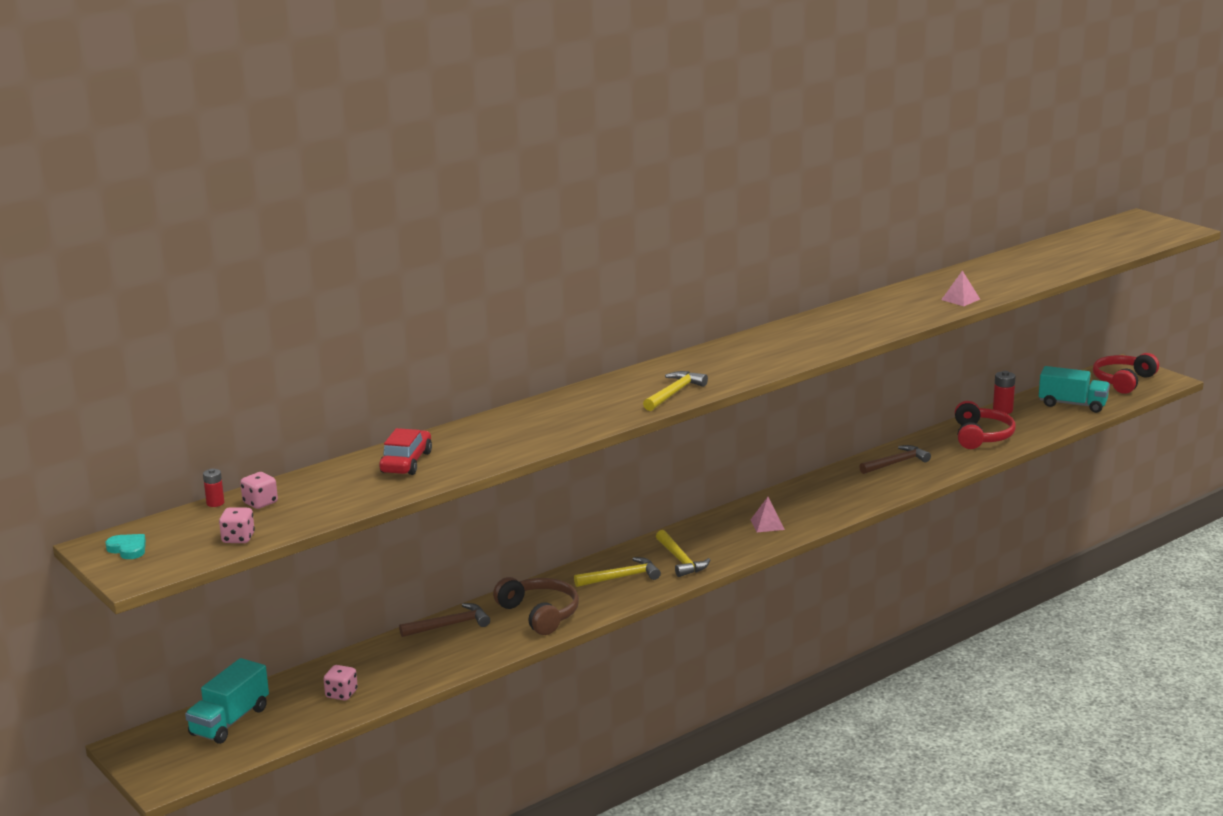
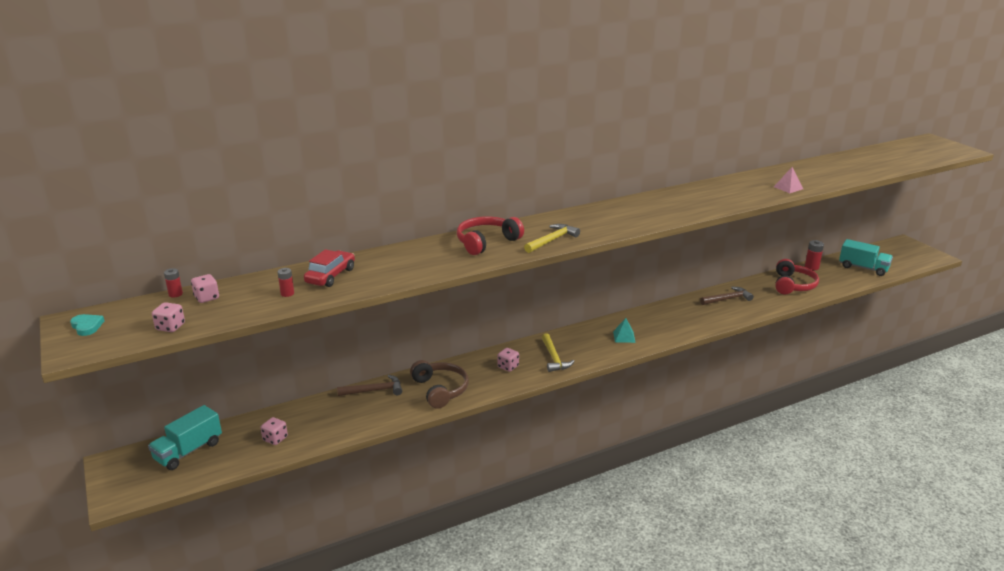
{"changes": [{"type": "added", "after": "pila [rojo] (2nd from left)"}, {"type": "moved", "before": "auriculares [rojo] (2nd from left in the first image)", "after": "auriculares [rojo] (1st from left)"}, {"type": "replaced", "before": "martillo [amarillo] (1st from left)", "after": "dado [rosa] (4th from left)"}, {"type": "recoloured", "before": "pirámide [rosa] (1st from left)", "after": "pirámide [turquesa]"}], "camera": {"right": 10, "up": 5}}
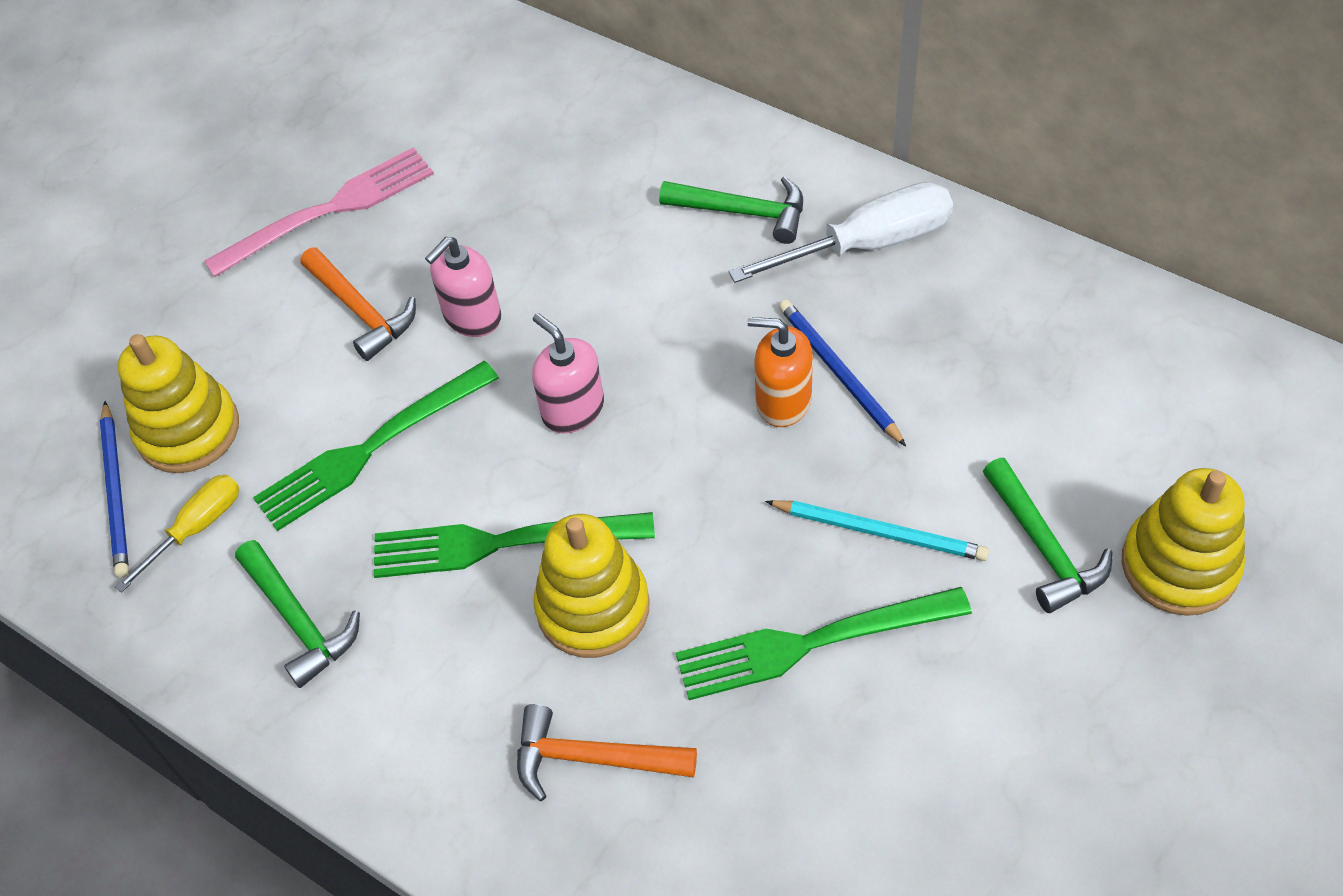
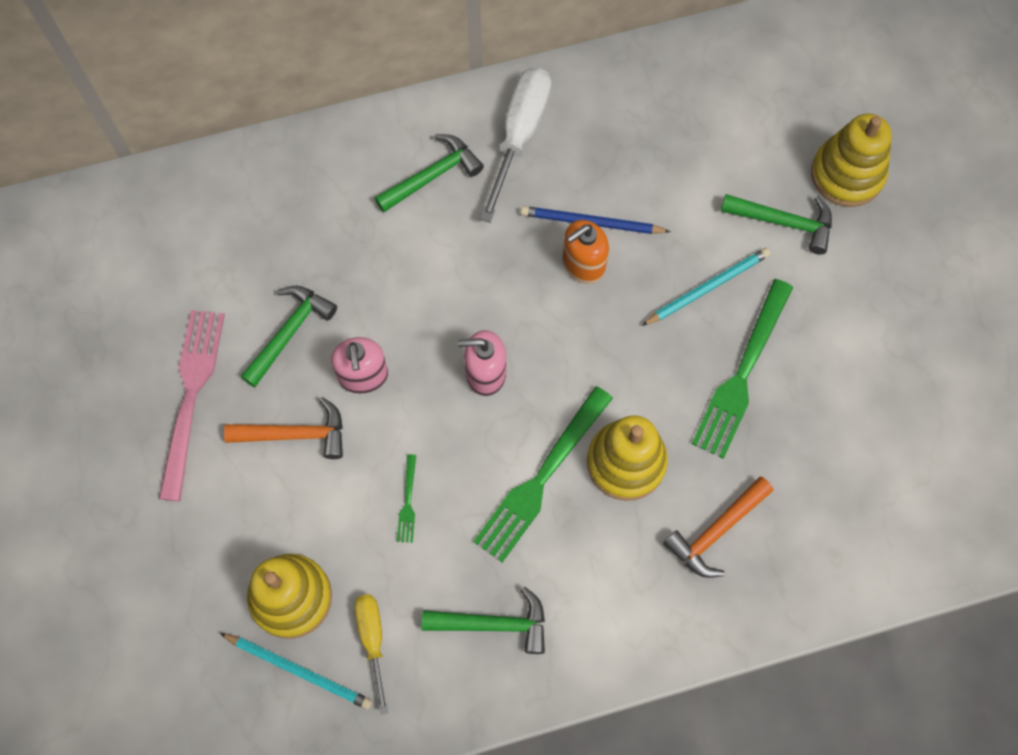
{"changes": [{"type": "added", "after": "martillo [verde] (1st from left)"}, {"type": "recoloured", "before": "lápiz [azul] (1st from left)", "after": "lápiz [turquesa] (1st from left)"}, {"type": "resized", "before": "tenedor [verde] (1st from left)", "scale": 0.44}], "camera": {"right": -55, "up": 15}}
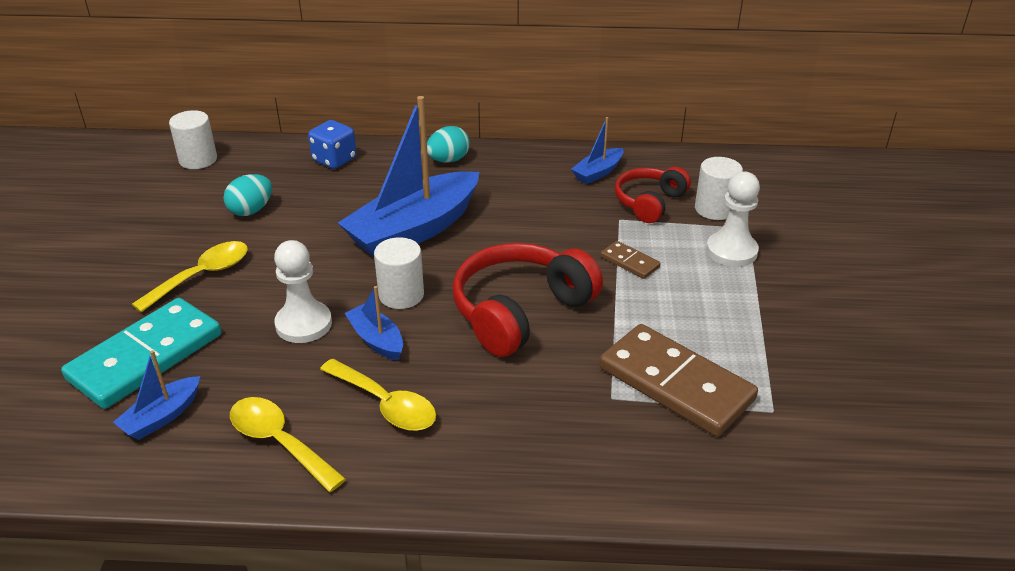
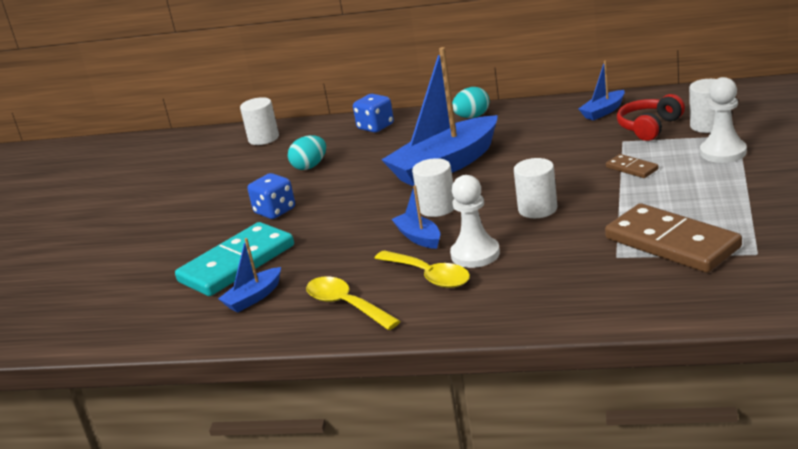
{"changes": [{"type": "moved", "before": "peón [blanco] (1st from left)"}, {"type": "replaced", "before": "cuchara [amarillo] (1st from left)", "after": "dado [azul] (1st from left)"}, {"type": "replaced", "before": "auriculares [rojo] (1st from left)", "after": "cilindro [blanco] (3rd from left)"}], "camera": {"right": 10, "up": -10}}
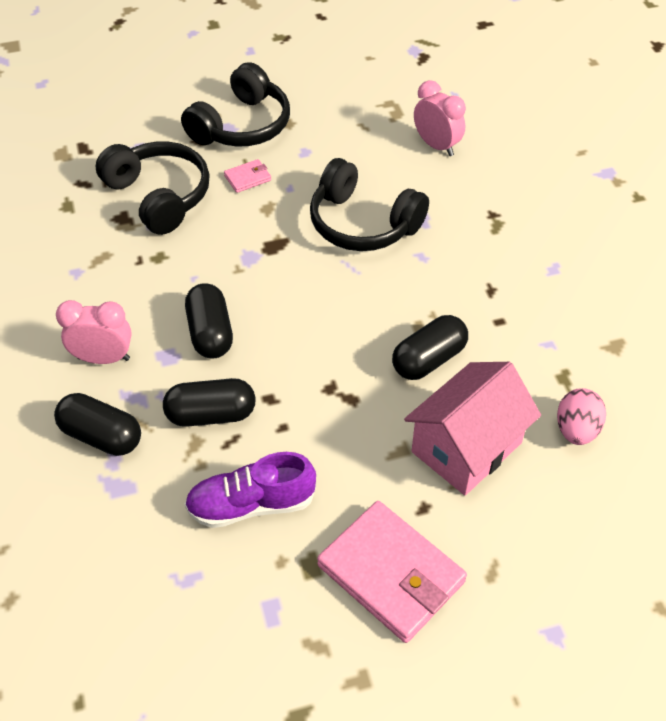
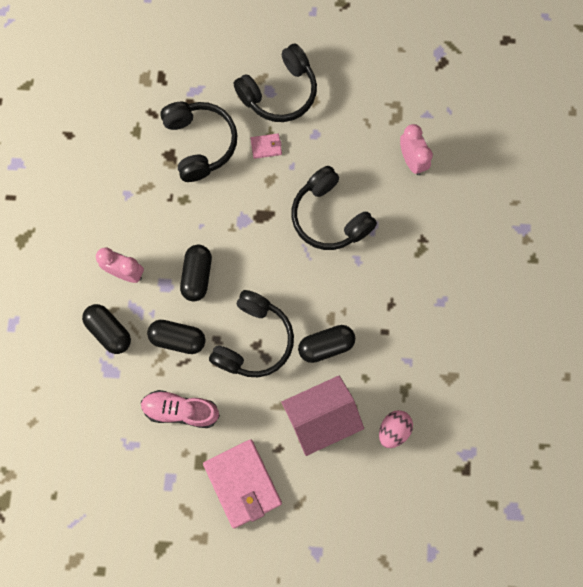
{"changes": [{"type": "added", "after": "auriculares [negro] (2nd from left)"}, {"type": "recoloured", "before": "zapato [morado]", "after": "zapato [rosa]"}], "camera": {"right": 20, "up": 25}}
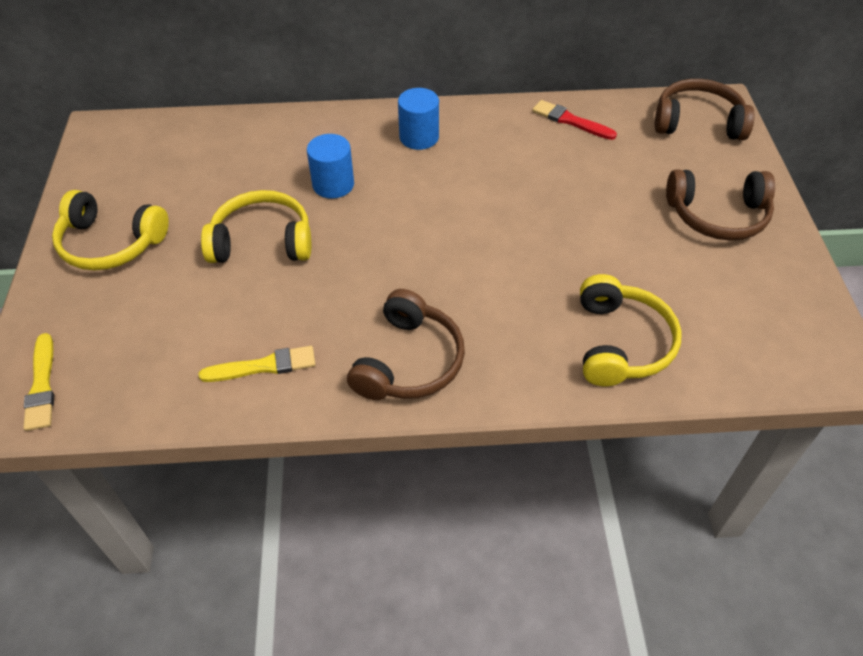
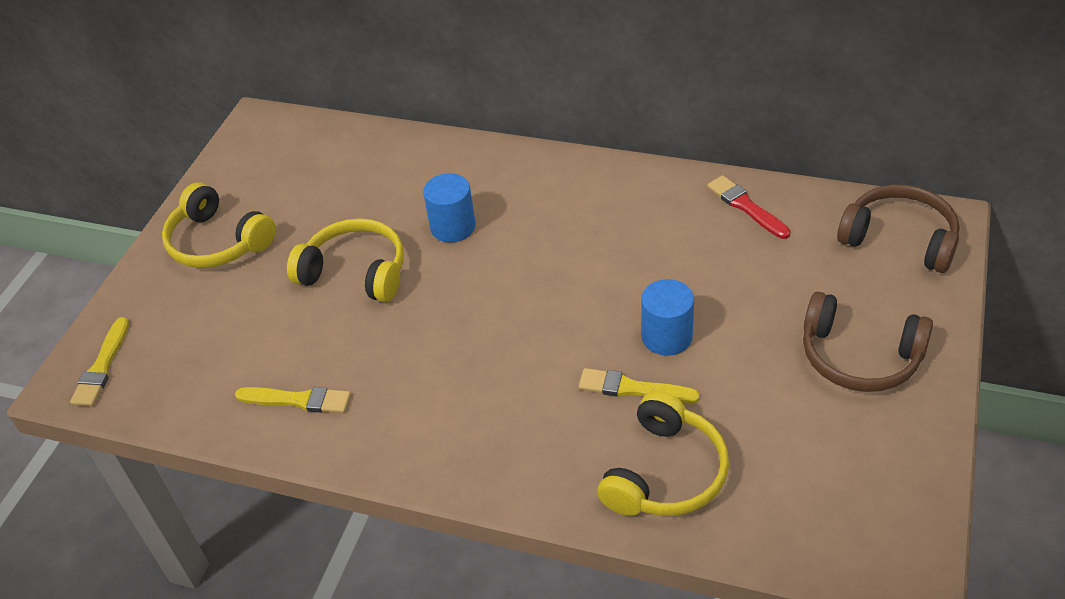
{"changes": [{"type": "removed", "before": "auriculares [marrón] (1st from left)"}, {"type": "added", "after": "pincel [amarillo] (3rd from left)"}, {"type": "moved", "before": "cilindro [azul] (2nd from left)"}], "camera": {"right": 25, "up": -5}}
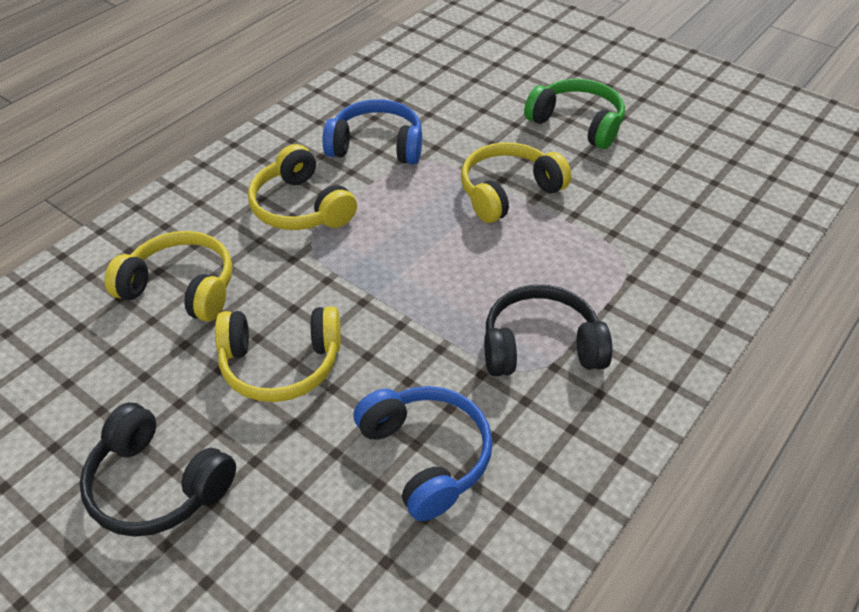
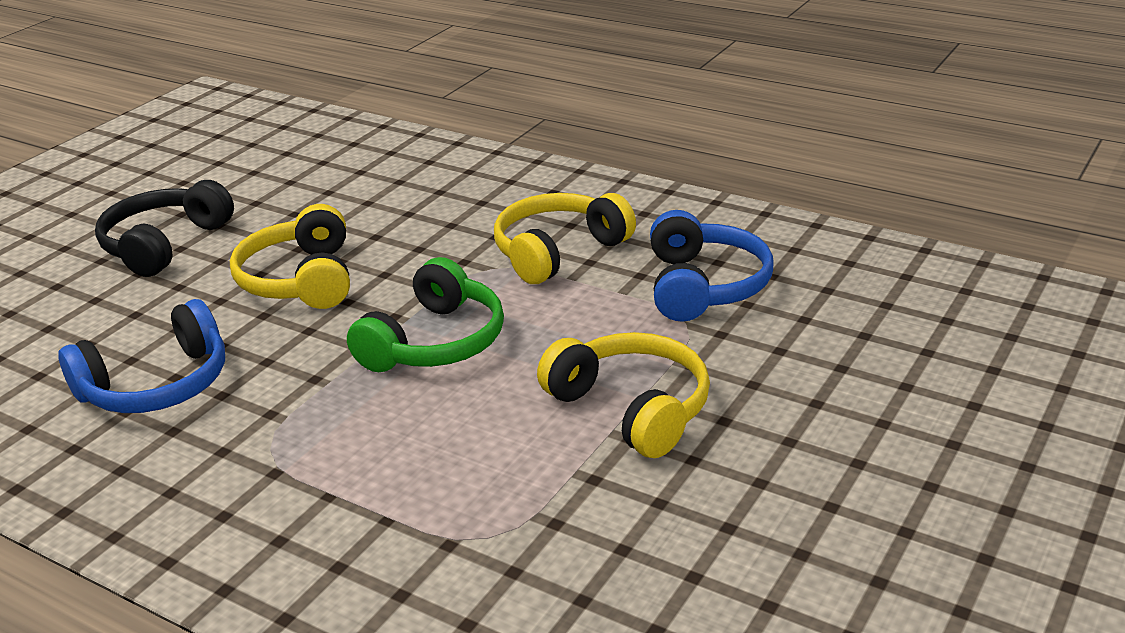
{"changes": [{"type": "removed", "before": "auriculares [amarillo] (1st from left)"}, {"type": "removed", "before": "auriculares [negro] (2nd from left)"}, {"type": "moved", "before": "auriculares [verde]"}], "camera": {"right": 85, "up": -15}}
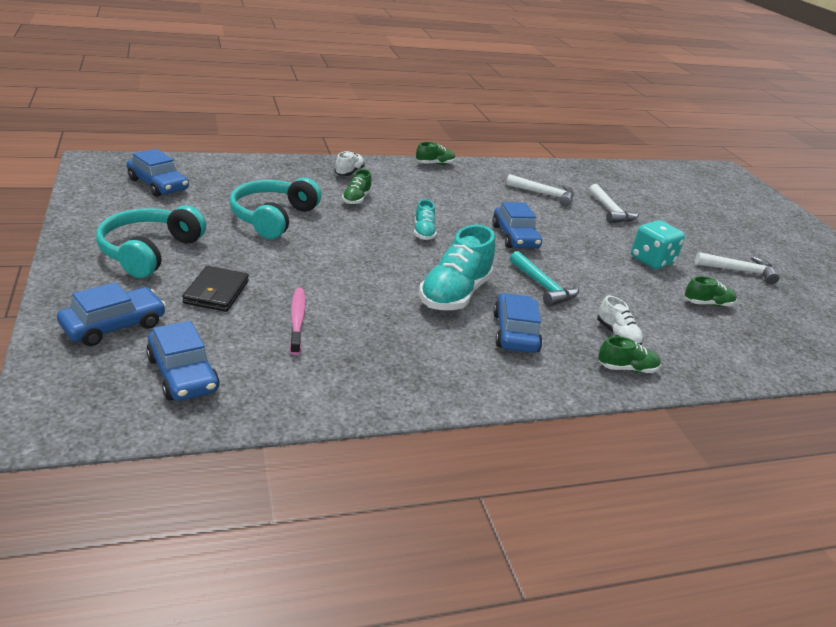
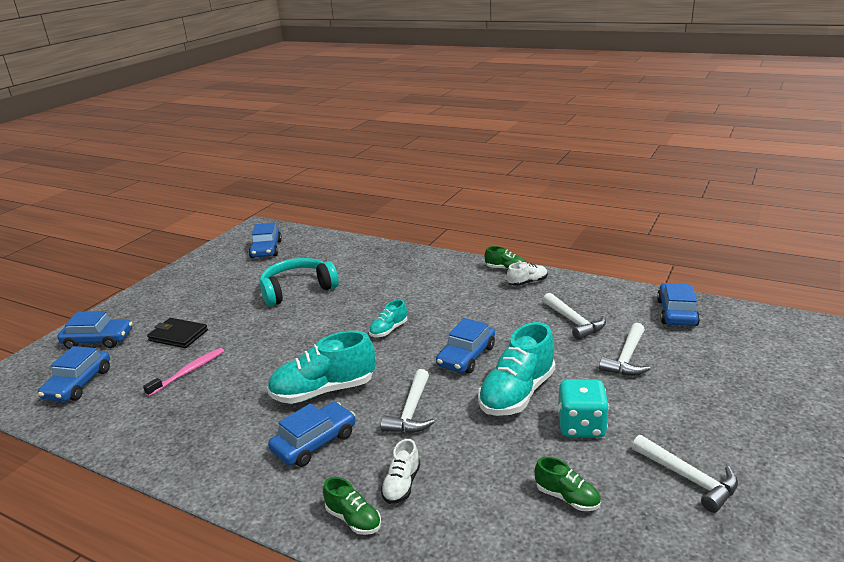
{"changes": [{"type": "removed", "before": "auriculares [turquesa] (1st from left)"}, {"type": "removed", "before": "zapato [verde] (1st from left)"}, {"type": "added", "after": "zapato [turquesa] (3rd from left)"}, {"type": "added", "after": "coche [azul] (6th from left)"}, {"type": "moved", "before": "zapato [blanco] (1st from left in the first image)", "after": "zapato [blanco] (2nd from left)"}, {"type": "recoloured", "before": "martillo [turquesa]", "after": "martillo [blanco] (1st from left)"}, {"type": "turned", "before": "cartera [negro]", "turn": 60}], "camera": {"right": 50, "up": -5}}
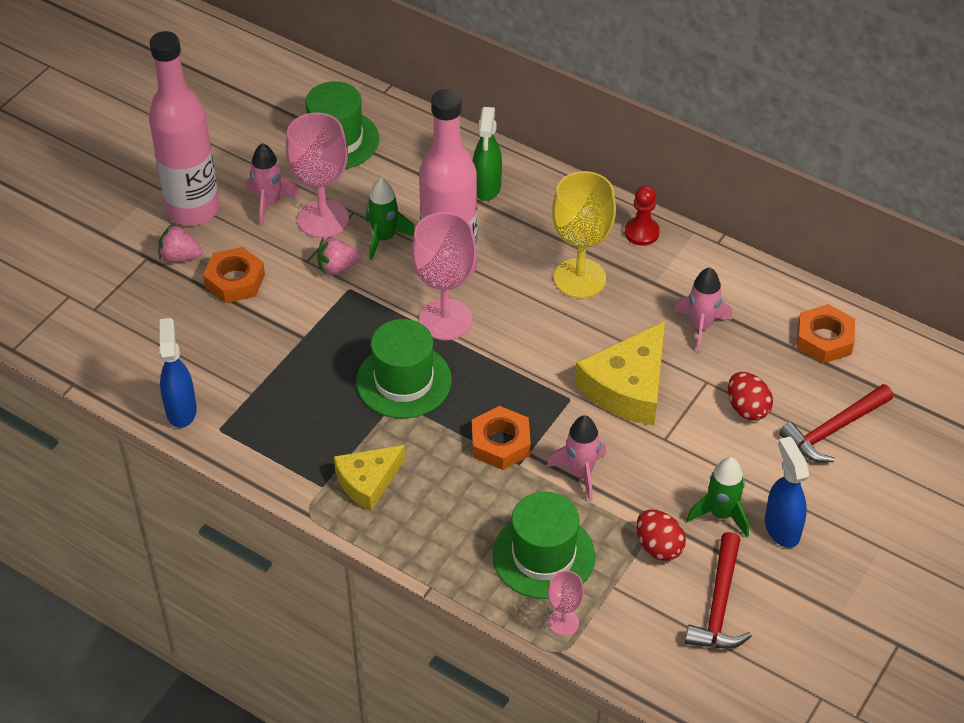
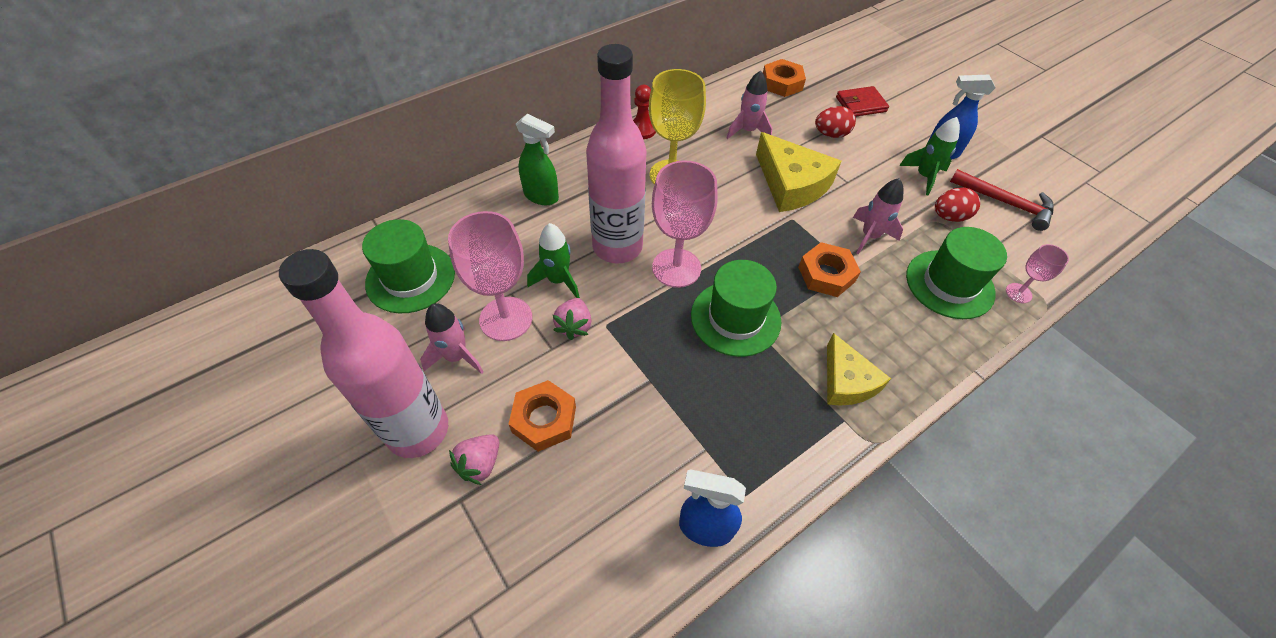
{"changes": [{"type": "replaced", "before": "martillo [rojo] (2nd from left)", "after": "cartera [rojo]"}], "camera": {"right": -70, "up": 5}}
